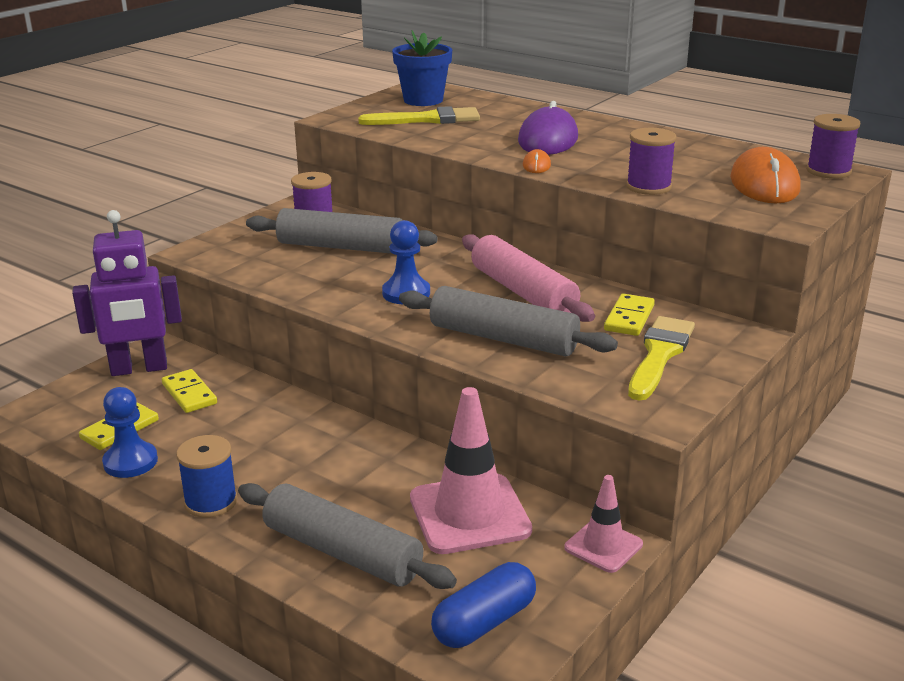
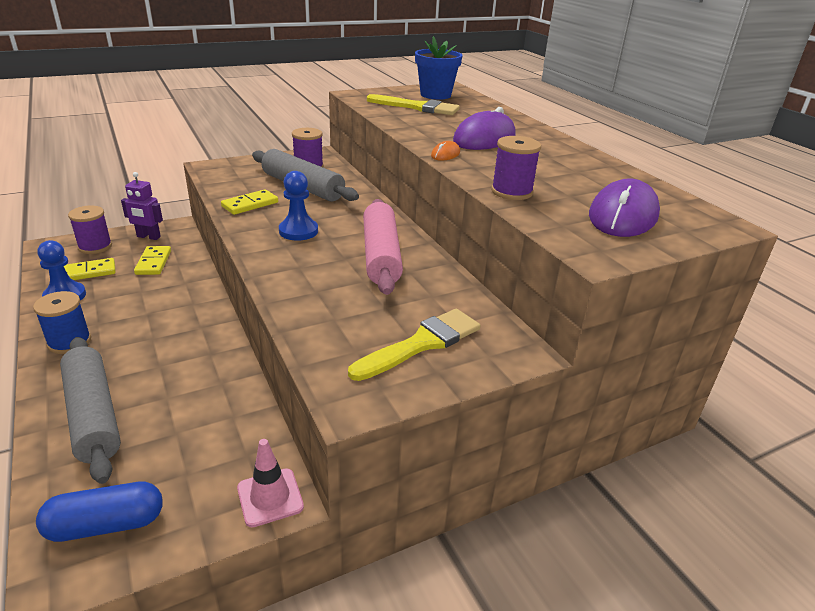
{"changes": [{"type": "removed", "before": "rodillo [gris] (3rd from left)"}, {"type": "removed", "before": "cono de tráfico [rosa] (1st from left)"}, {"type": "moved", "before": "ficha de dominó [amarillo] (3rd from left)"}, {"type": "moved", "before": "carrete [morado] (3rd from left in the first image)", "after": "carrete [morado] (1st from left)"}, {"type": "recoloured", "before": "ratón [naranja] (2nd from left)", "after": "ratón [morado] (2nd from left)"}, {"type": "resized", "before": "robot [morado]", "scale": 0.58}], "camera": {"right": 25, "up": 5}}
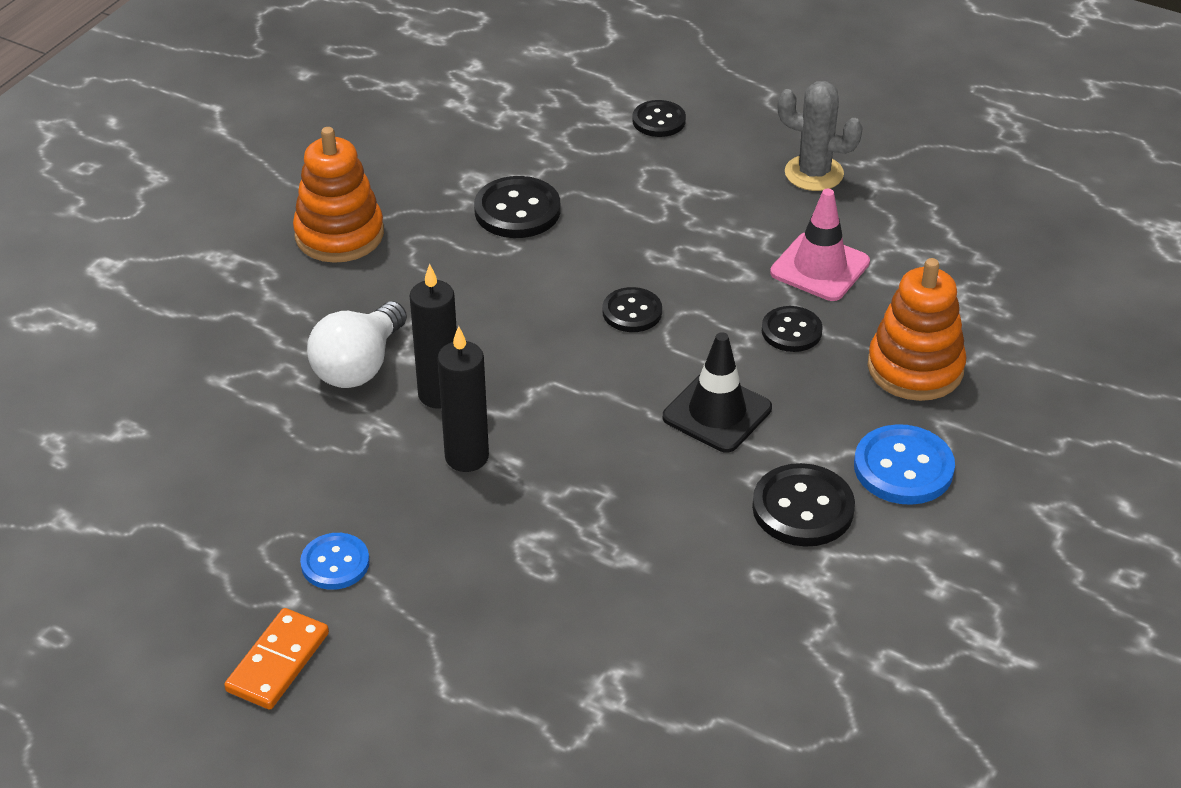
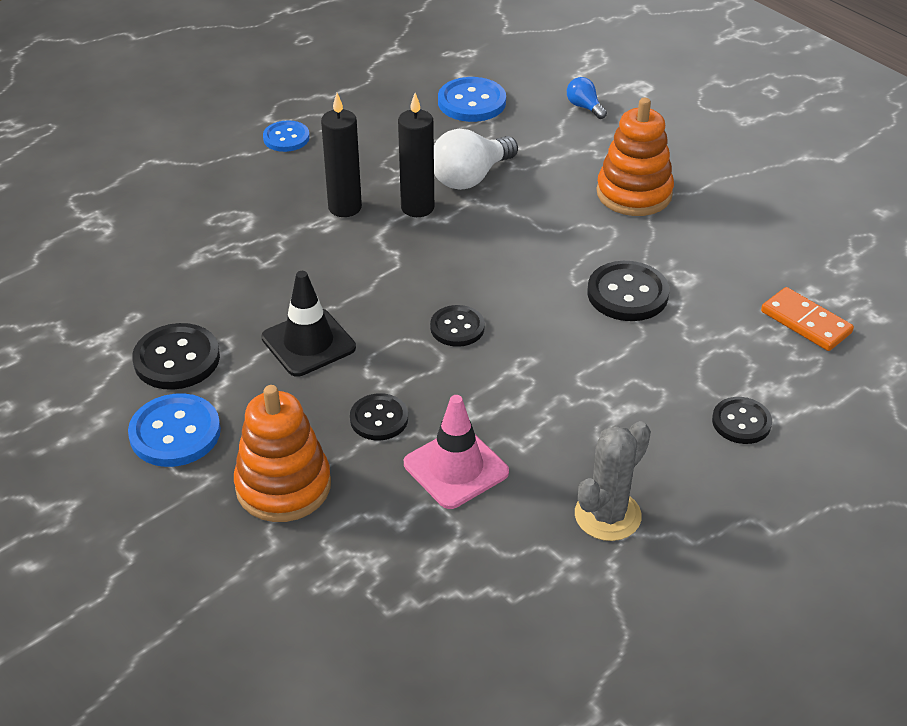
{"changes": [{"type": "added", "after": "botón [azul] (3rd from left)"}, {"type": "added", "after": "bombilla [azul]"}, {"type": "moved", "before": "ficha de dominó [naranja]"}, {"type": "turned", "before": "bombilla [blanco]", "turn": -90}], "camera": {"right": 110, "up": 0}}
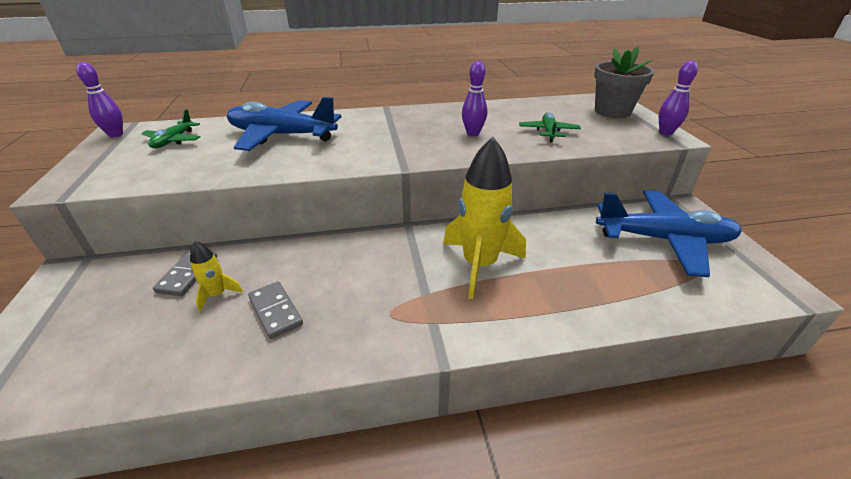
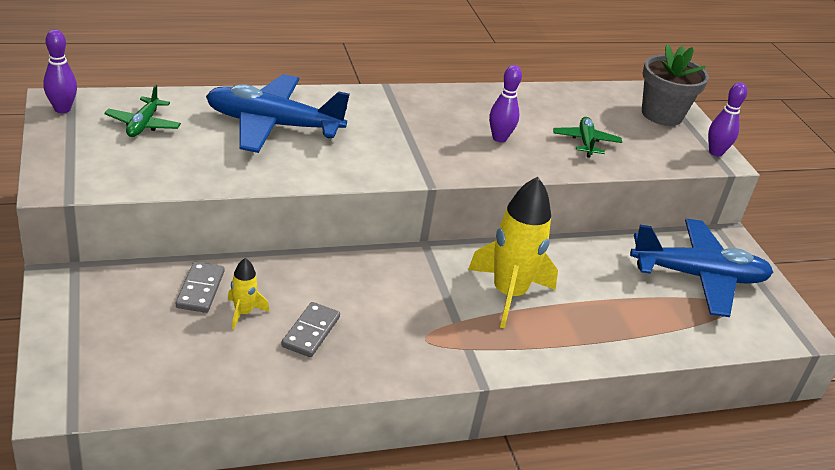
{"changes": [{"type": "turned", "before": "ficha de dominó [gris] (2nd from left)", "turn": 60}], "camera": {"right": -10, "up": 0}}
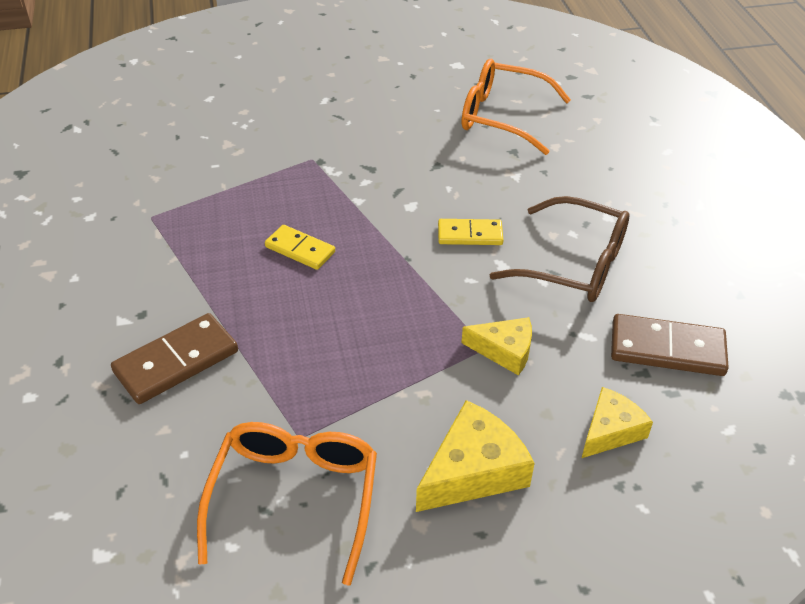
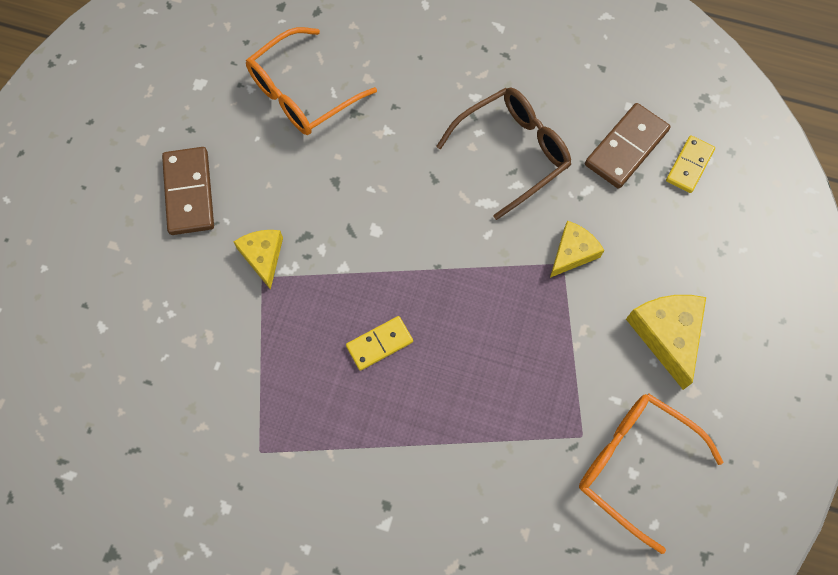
{"changes": [{"type": "moved", "before": "ficha de dominó [marrón] (1st from left)"}, {"type": "moved", "before": "ficha de dominó [amarillo] (2nd from left)"}, {"type": "moved", "before": "queso [amarillo] (3rd from left in the first image)", "after": "queso [amarillo] (1st from left)"}], "camera": {"right": -60, "up": 25}}
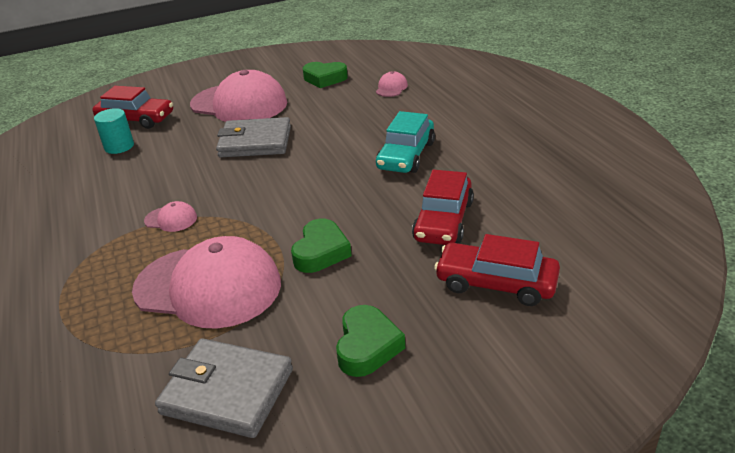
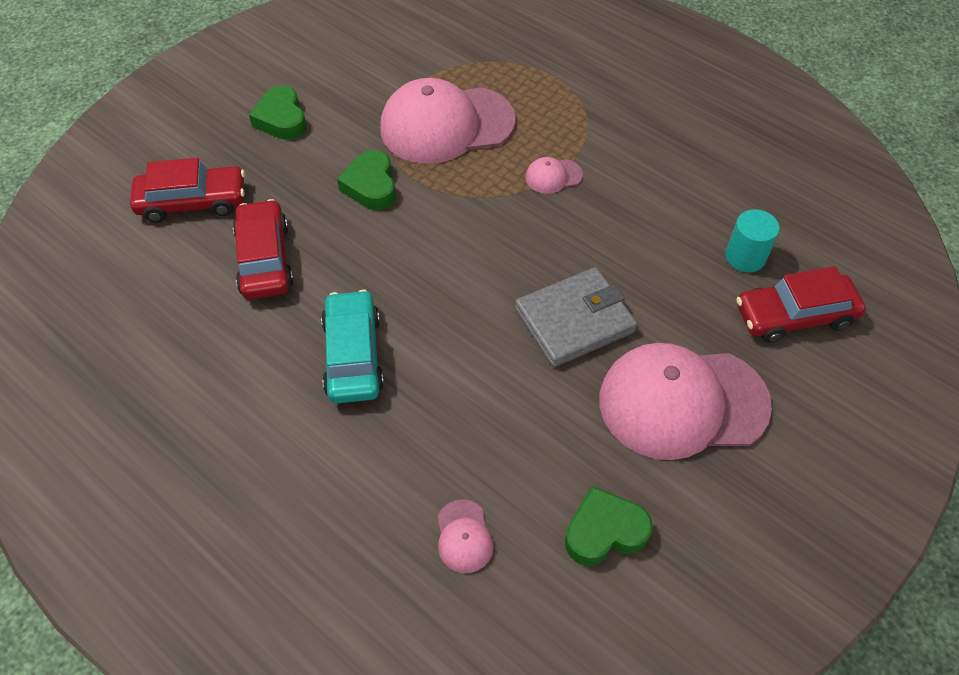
{"changes": [{"type": "removed", "before": "cartera [gris] (1st from left)"}], "camera": {"right": 150, "up": 20}}
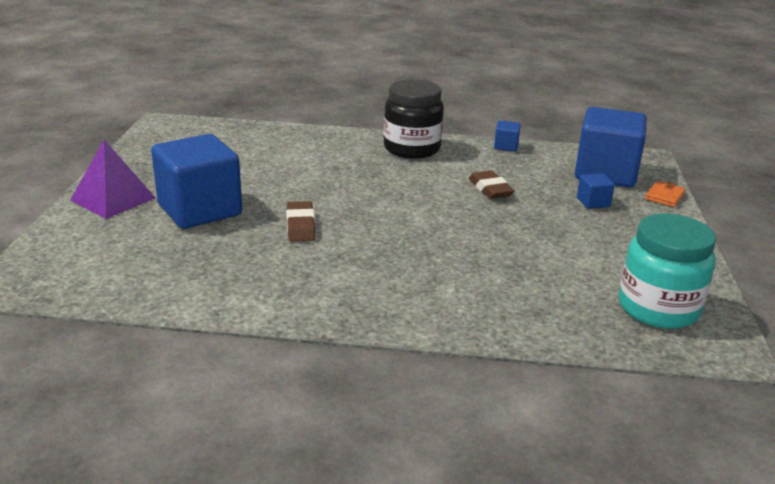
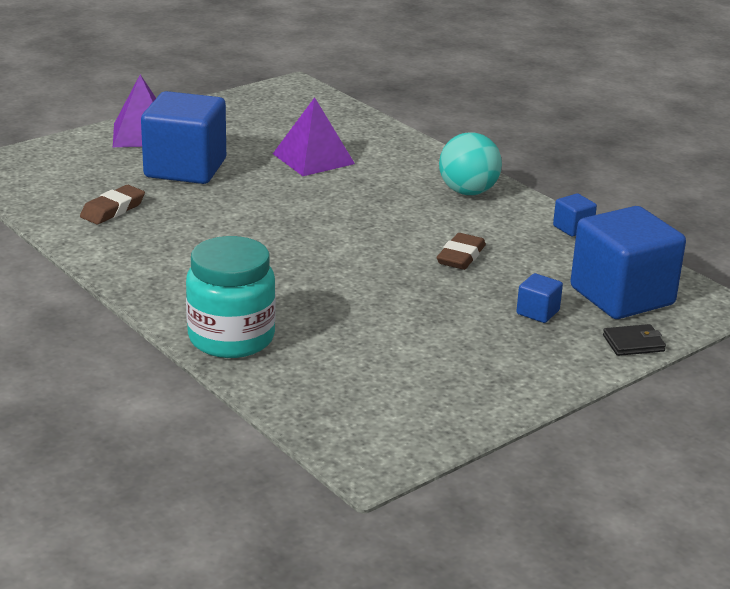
{"changes": [{"type": "added", "after": "pirámide [morado] (2nd from left)"}, {"type": "moved", "before": "goma de borrar [marrón] (1st from left)"}, {"type": "moved", "before": "tarro [turquesa]"}, {"type": "replaced", "before": "tarro [negro]", "after": "pelota [turquesa]"}, {"type": "recoloured", "before": "cartera [naranja]", "after": "cartera [negro]"}], "camera": {"right": 45, "up": 0}}
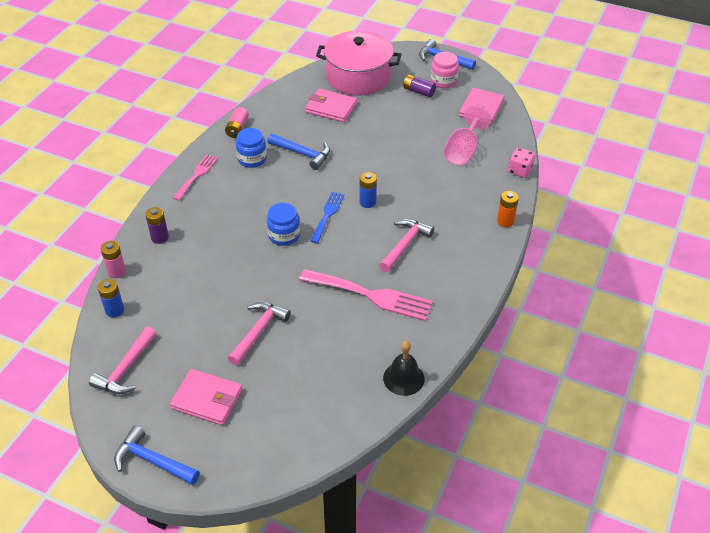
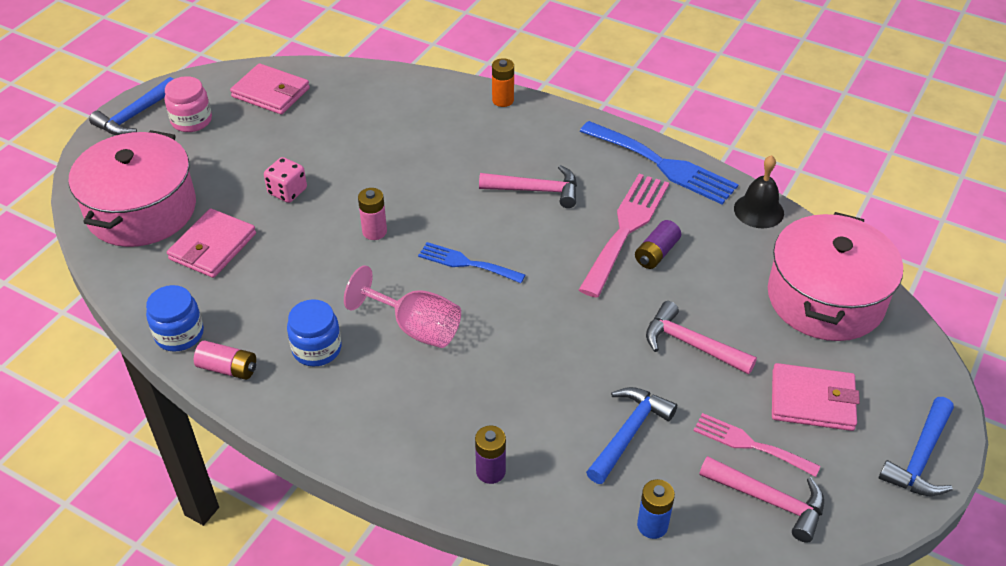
{"changes": [{"type": "removed", "before": "pila [azul] (2nd from left)"}, {"type": "added", "after": "tenedor [azul] (2nd from left)"}, {"type": "added", "after": "olla [rosa] (2nd from left)"}, {"type": "moved", "before": "pila [rosa] (1st from left in the first image)", "after": "pila [rosa] (2nd from left)"}, {"type": "moved", "before": "tenedor [rosa] (1st from left in the first image)", "after": "tenedor [rosa] (2nd from left)"}, {"type": "moved", "before": "tarro [azul] (2nd from left in the first image)", "after": "tarro [azul] (1st from left)"}, {"type": "moved", "before": "martillo [azul] (2nd from left)"}, {"type": "moved", "before": "pila [morado] (2nd from left)"}, {"type": "moved", "before": "copa [rosa]"}, {"type": "moved", "before": "dado [rosa]"}, {"type": "turned", "before": "cartera [rosa] (1st from left in the first image)", "turn": 75}, {"type": "turned", "before": "martillo [rosa] (3rd from left in the first image)", "turn": 150}], "camera": {"right": -85, "up": 0}}
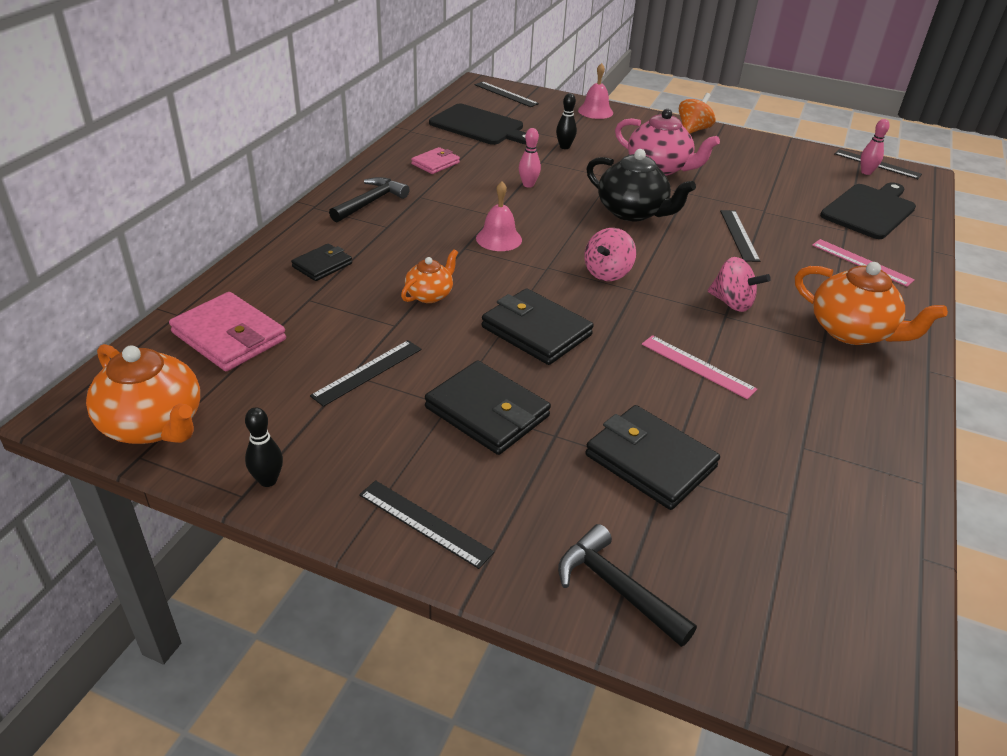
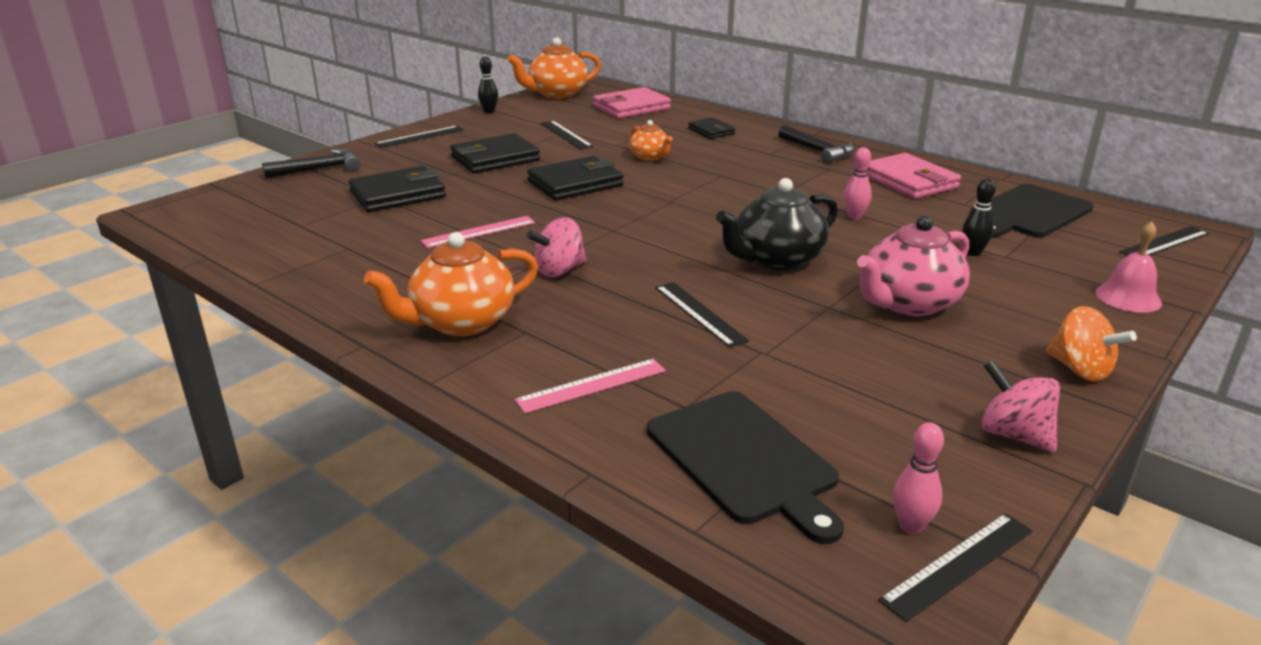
{"changes": [{"type": "removed", "before": "campana [rosa] (1st from left)"}, {"type": "moved", "before": "peonza [rosa] (1st from left in the first image)", "after": "peonza [rosa] (2nd from left)"}, {"type": "turned", "before": "regla [negro] (4th from left in the first image)", "turn": 45}, {"type": "resized", "before": "cartera [rosa] (2nd from left)", "scale": 1.72}], "camera": {"right": 110, "up": -10}}
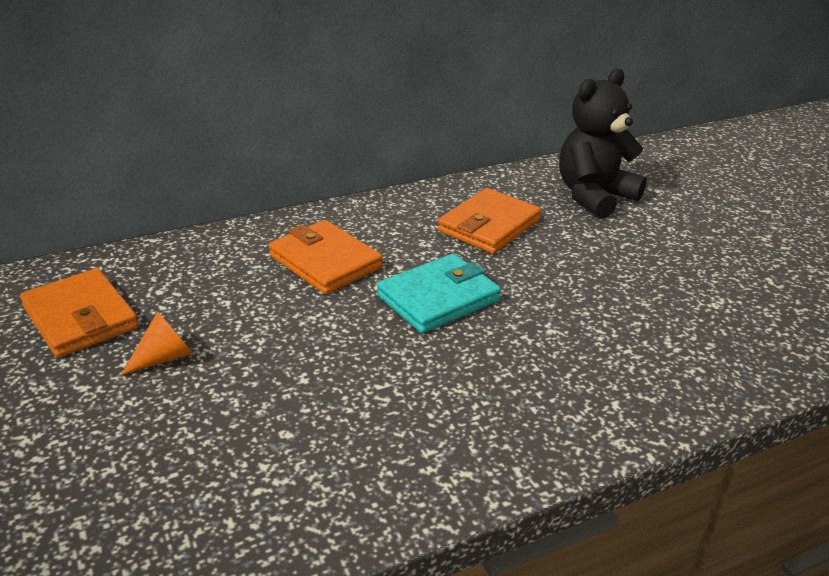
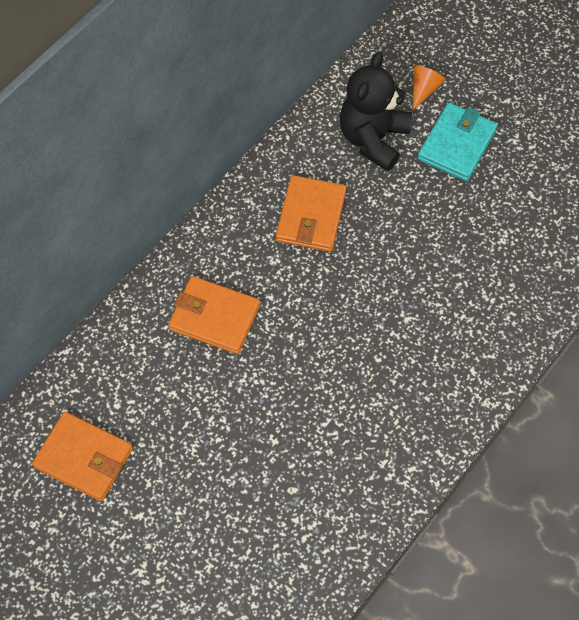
{"changes": [{"type": "moved", "before": "cono [naranja]"}, {"type": "moved", "before": "cartera [turquesa]"}], "camera": {"right": -25, "up": 30}}
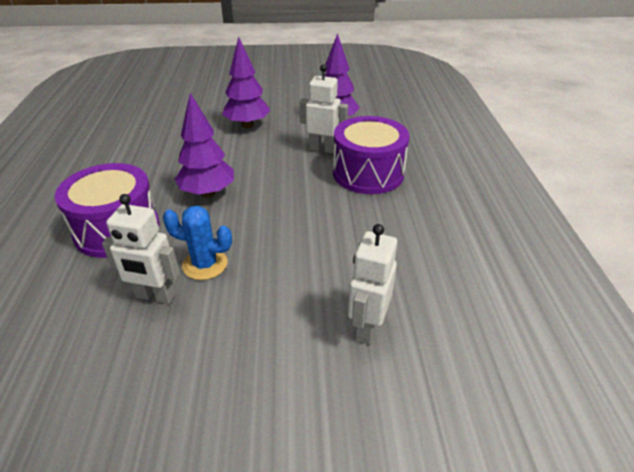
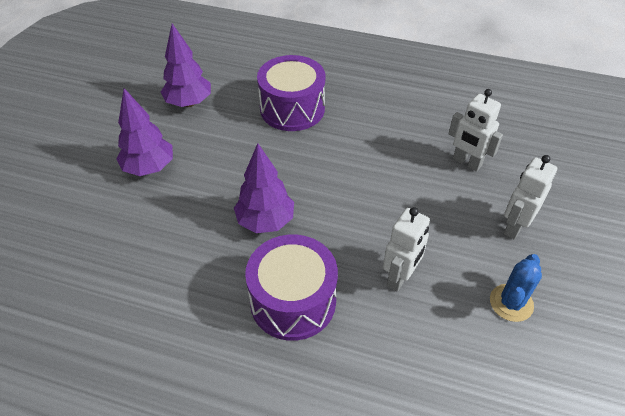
{"changes": [{"type": "moved", "before": "cactus [azul]"}, {"type": "moved", "before": "robot [blanco] (2nd from left in the first image)", "after": "robot [blanco] (3rd from left)"}], "camera": {"right": -70, "up": 10}}
